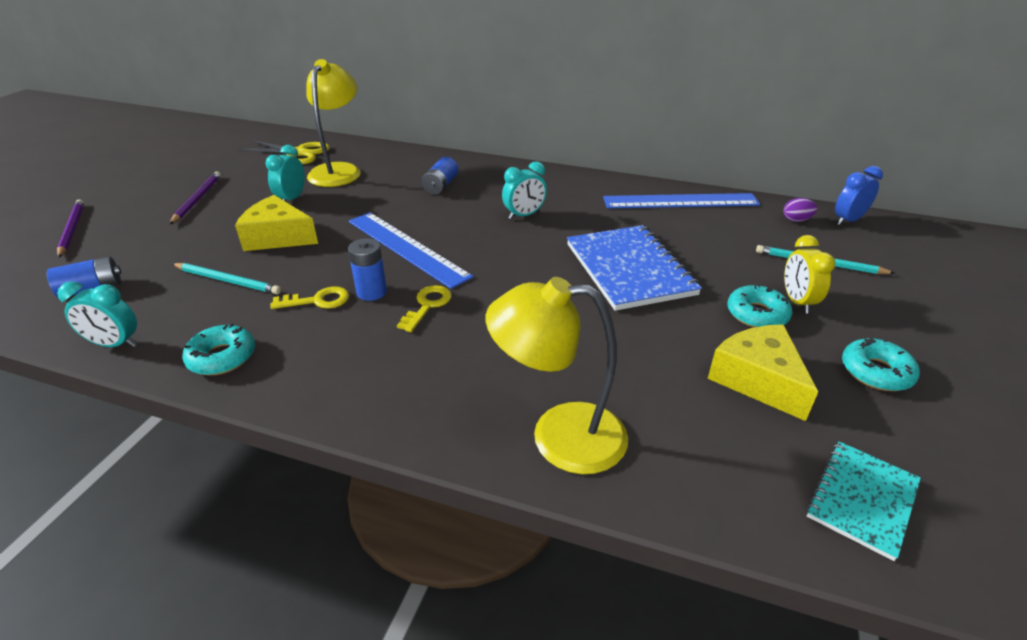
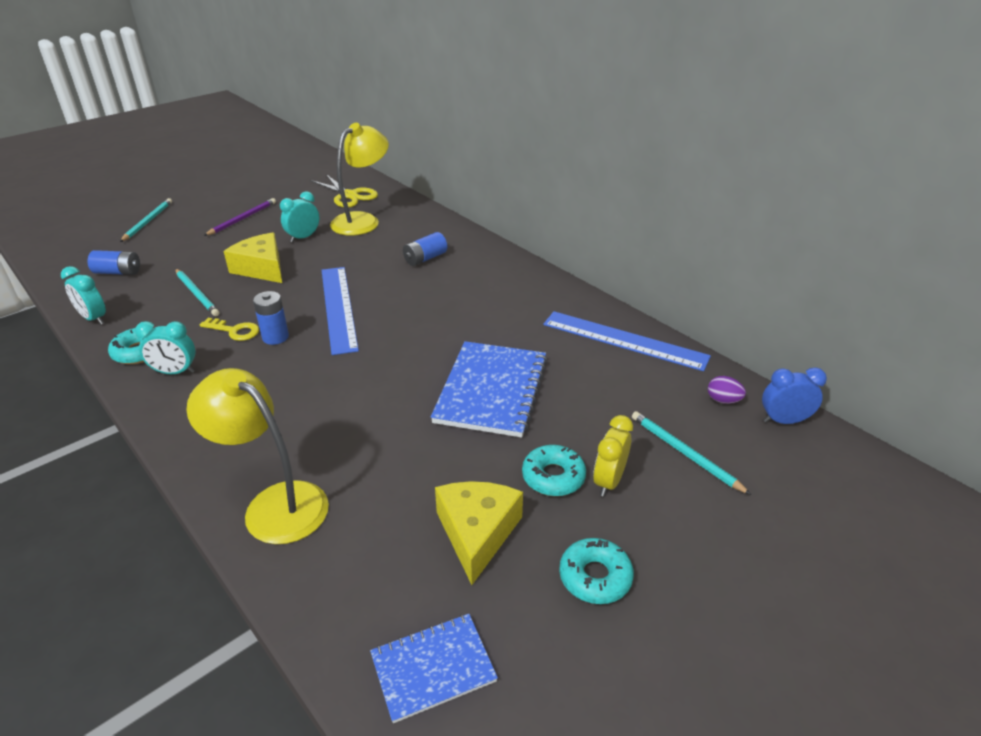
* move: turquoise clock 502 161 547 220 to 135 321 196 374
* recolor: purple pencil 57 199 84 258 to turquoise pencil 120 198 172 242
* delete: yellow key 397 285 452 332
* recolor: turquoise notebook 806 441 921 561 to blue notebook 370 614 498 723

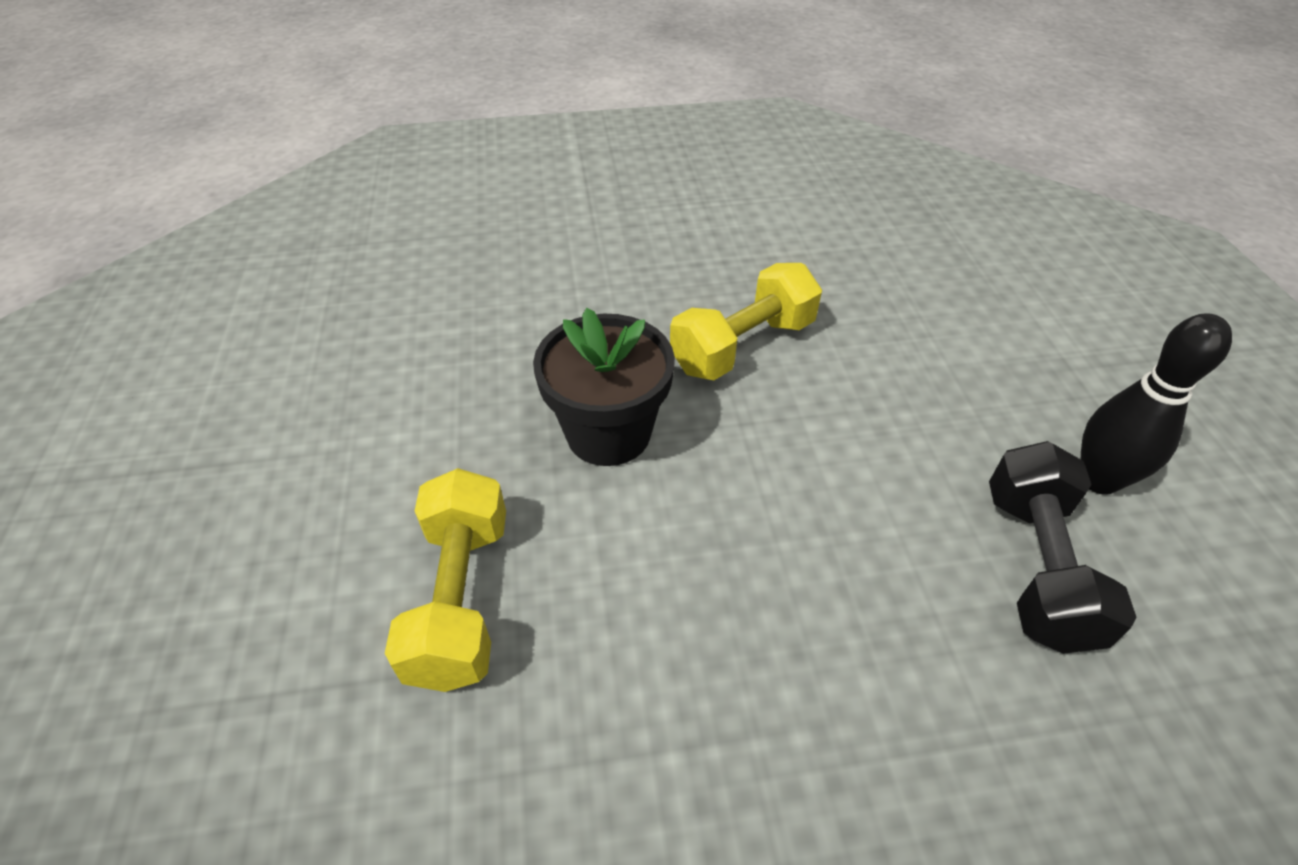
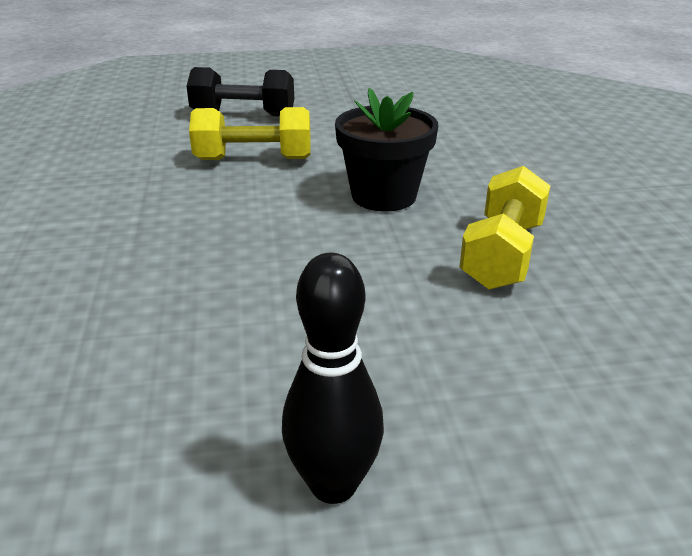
* rotate: yellow dumbbell 670 263 822 380 = 459 166 550 290 60 degrees clockwise
* move: black dumbbell 989 441 1137 654 to 186 67 294 116

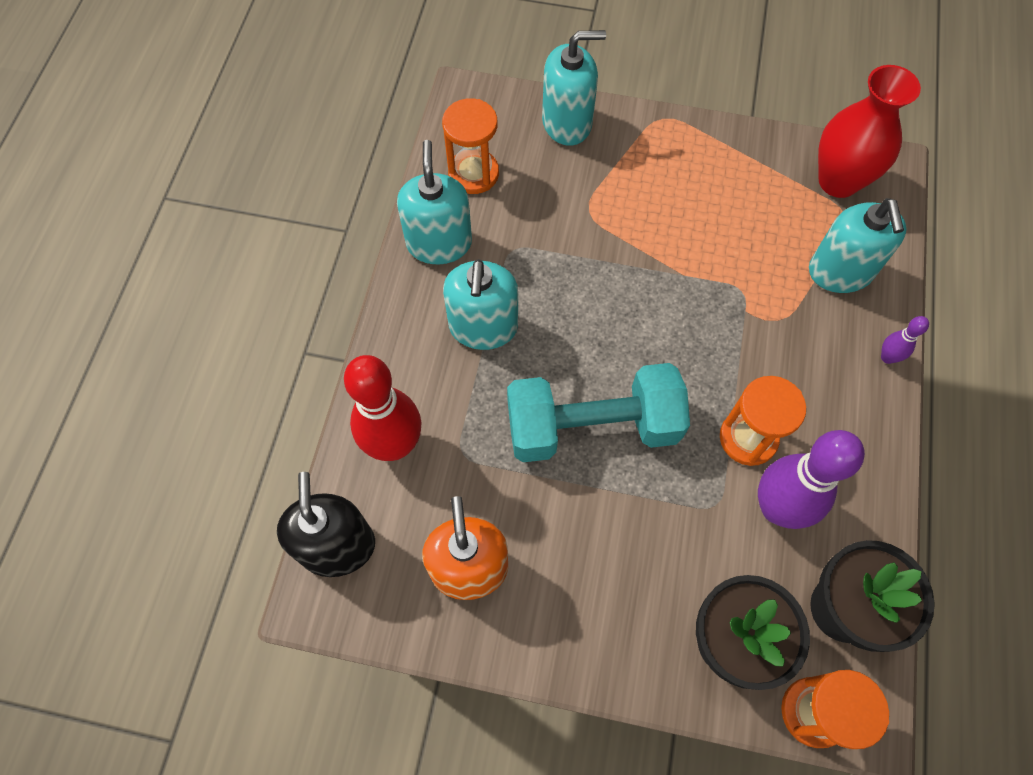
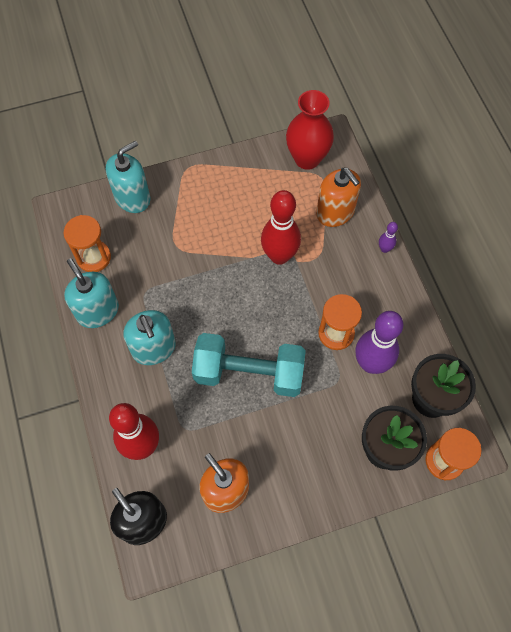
* recolor: turquoise soap dispenser 809 198 907 293 to orange soap dispenser 316 168 361 227
* rotate: turquoise dumbbell 507 363 690 462 = 192 333 306 397 45 degrees clockwise
* insert: red bowling pin 261 190 301 265

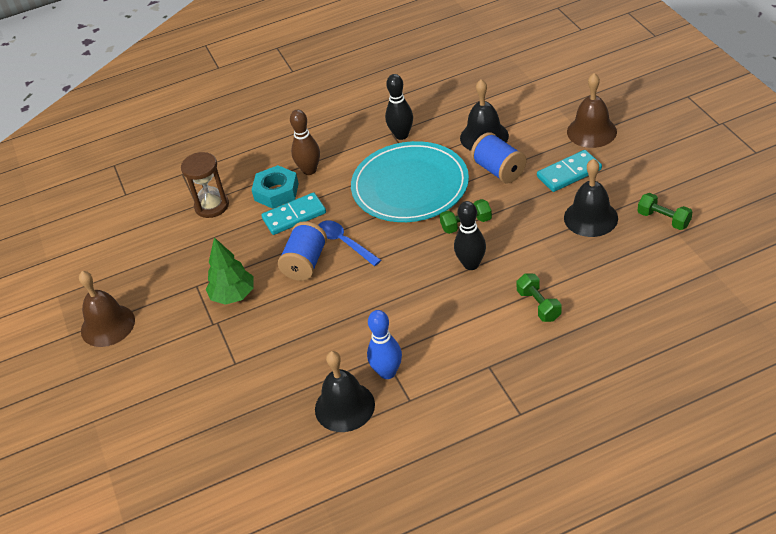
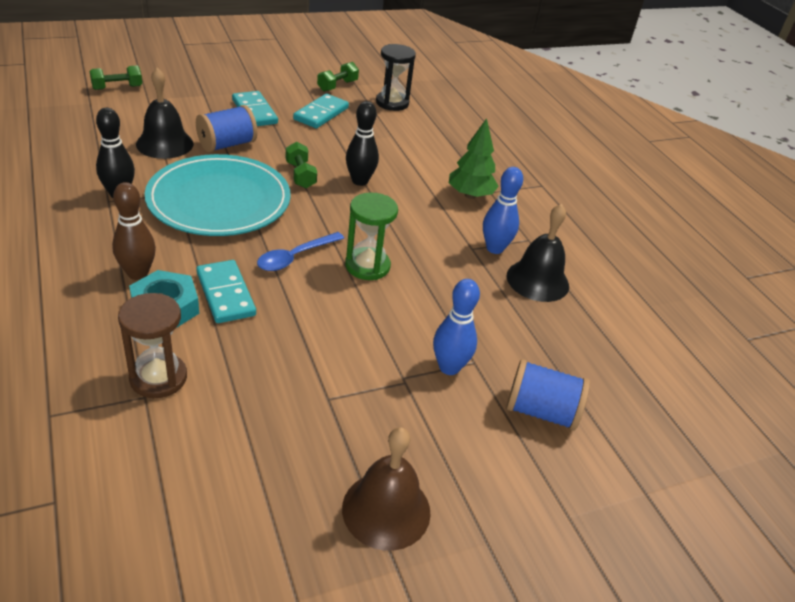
* delete: brown bell 567 73 617 148
* replace: black bell 564 159 618 237 to turquoise domino 293 94 349 128
* move: blue spool 278 221 327 281 to 506 359 590 431
* move: green tree 205 237 254 305 to 449 118 499 199
* move: green dumbbell 516 274 561 322 to 90 65 142 90
* insert: black hourglass 376 44 416 111
* insert: green hourglass 345 192 398 280
* insert: blue bowling pin 433 279 480 375

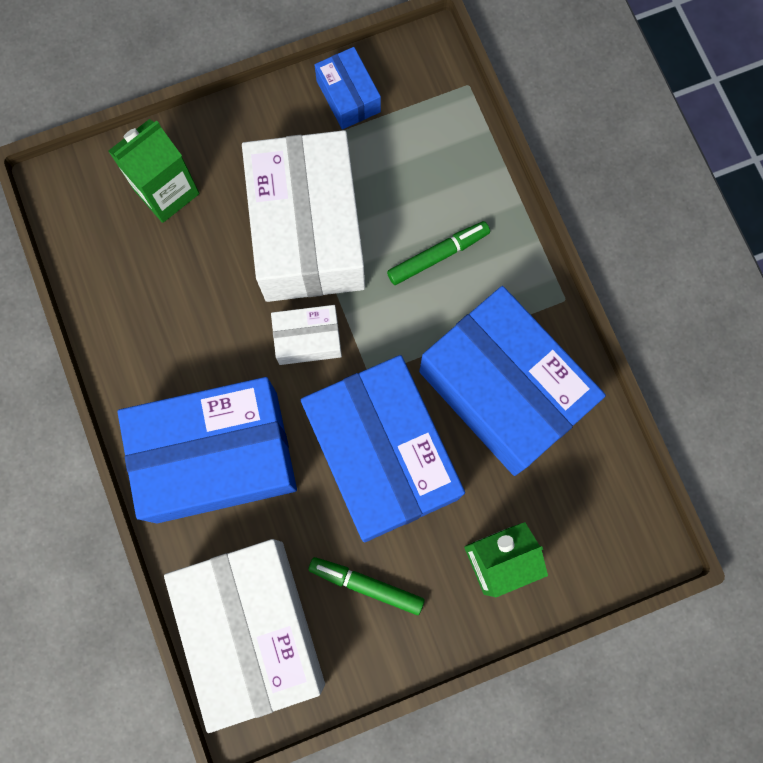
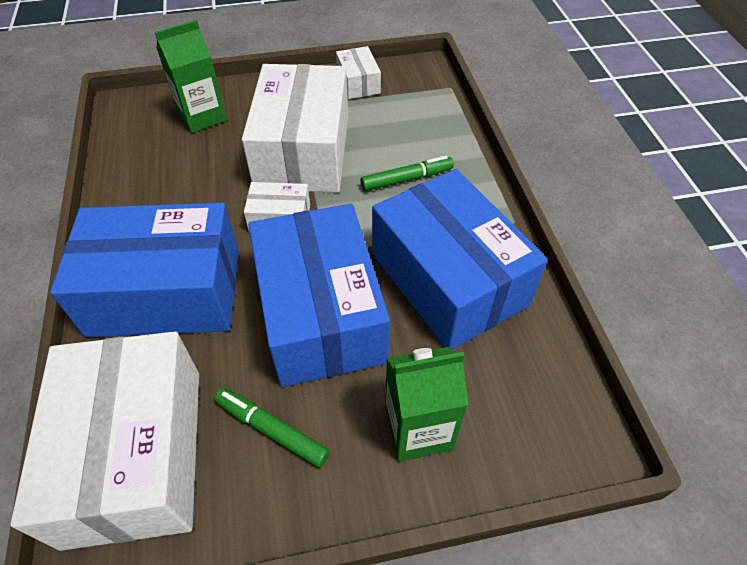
* recolor: blue box 315 47 381 129 to white box 336 46 381 99

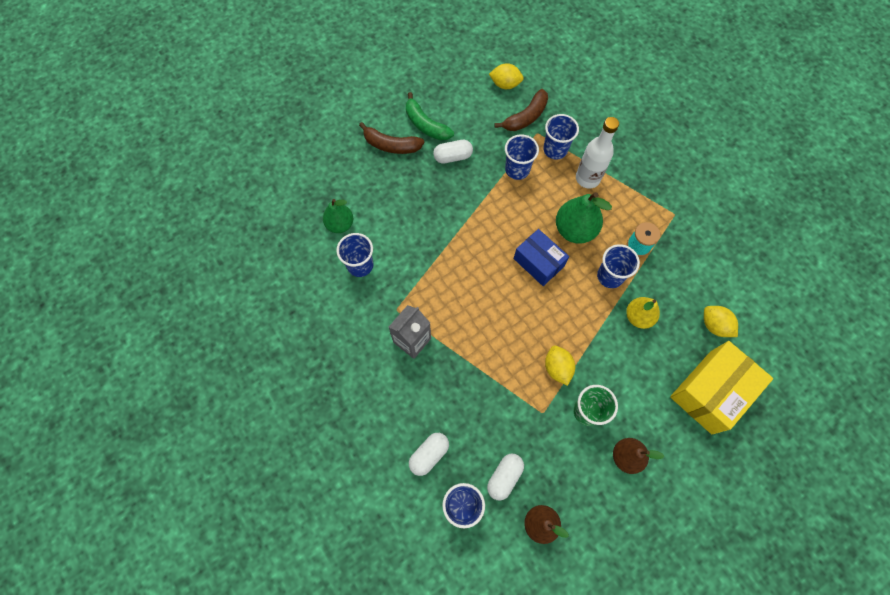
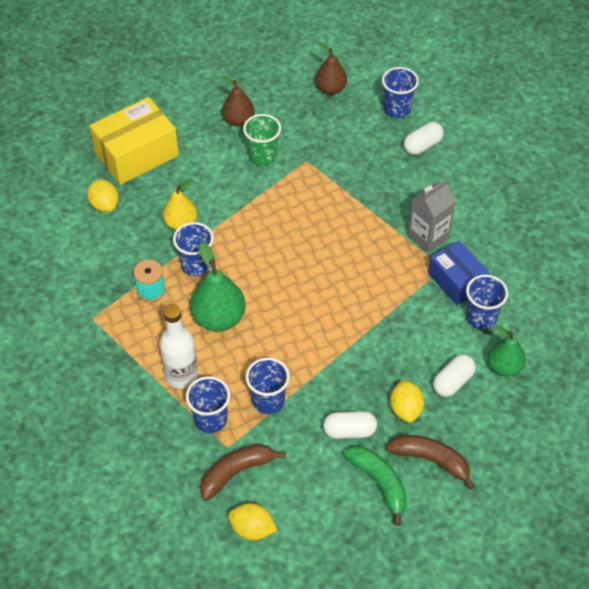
* move: blue box 514 229 569 286 to 428 240 489 305
* move: yellow lemon 545 346 575 386 to 390 379 424 423
* move: white capsule 487 453 524 501 to 433 354 476 397

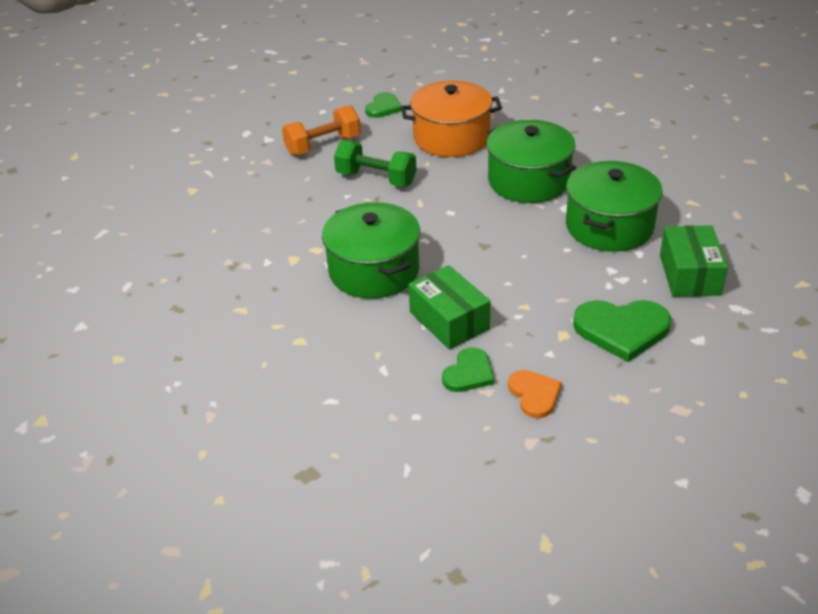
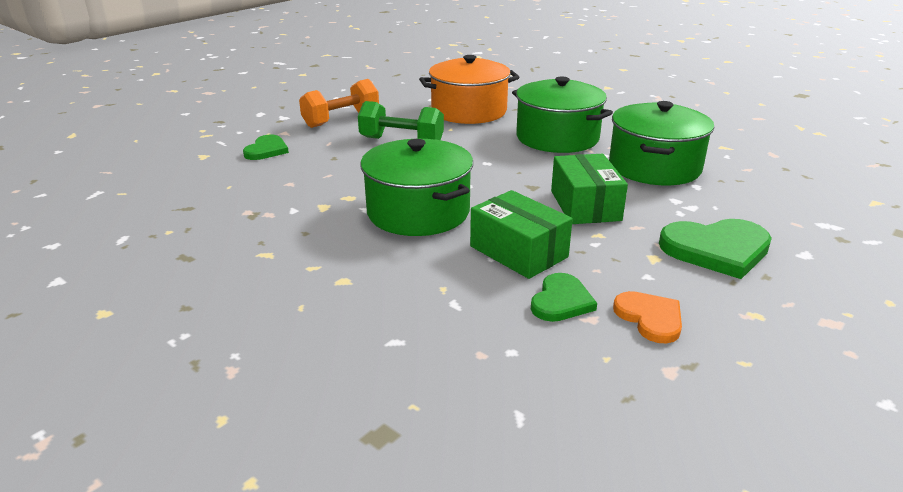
* move: green heart 365 92 401 118 to 243 135 289 160
* move: green box 660 225 728 297 to 551 154 628 224

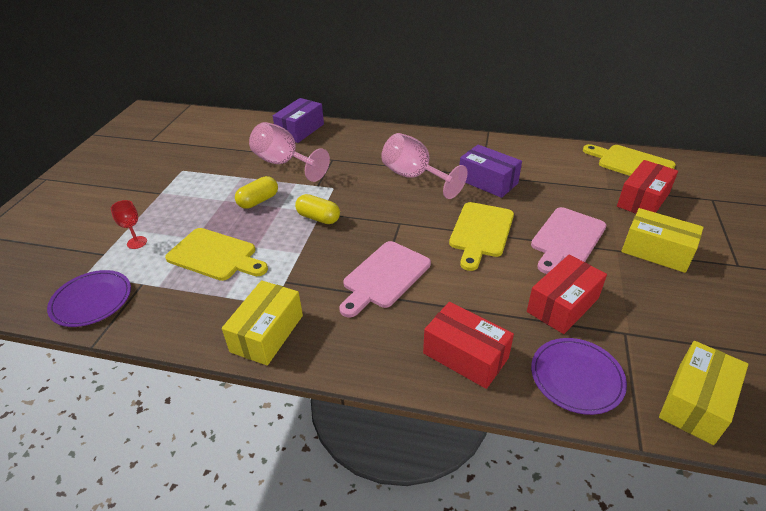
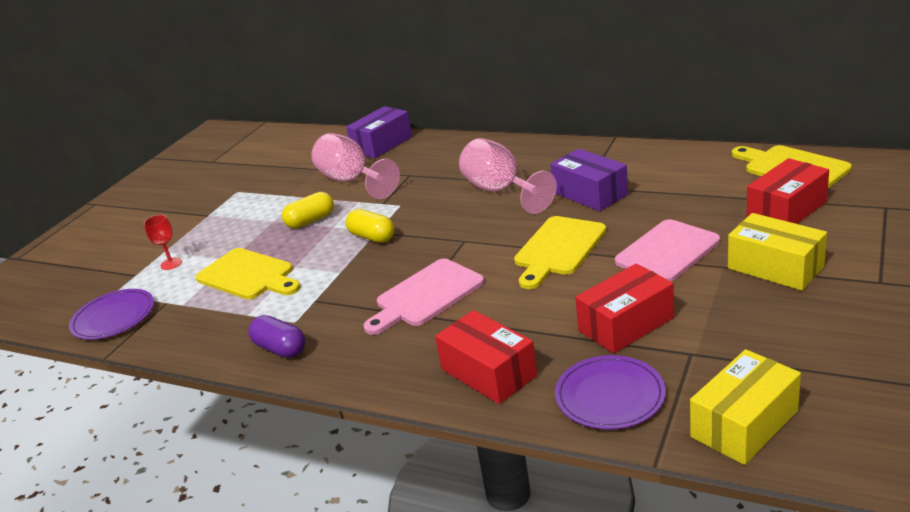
* replace: yellow box 222 280 303 365 to purple capsule 248 315 305 358

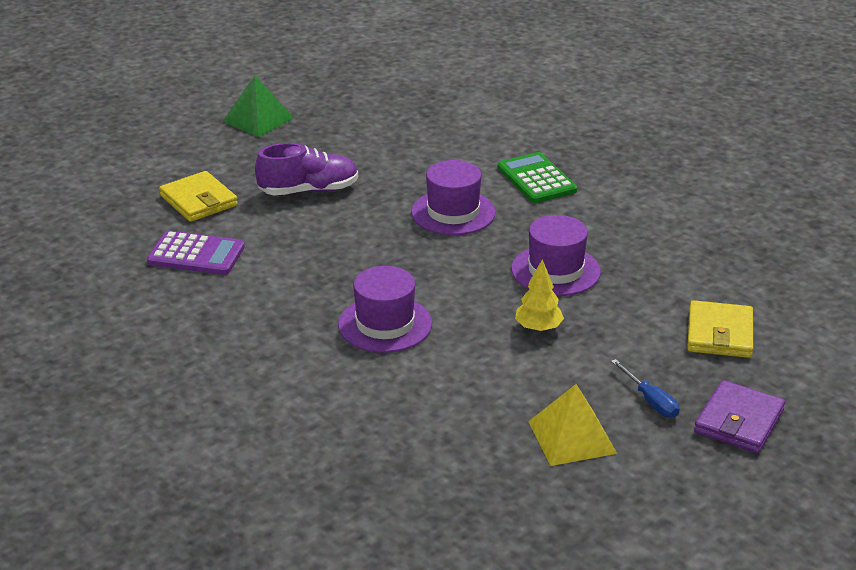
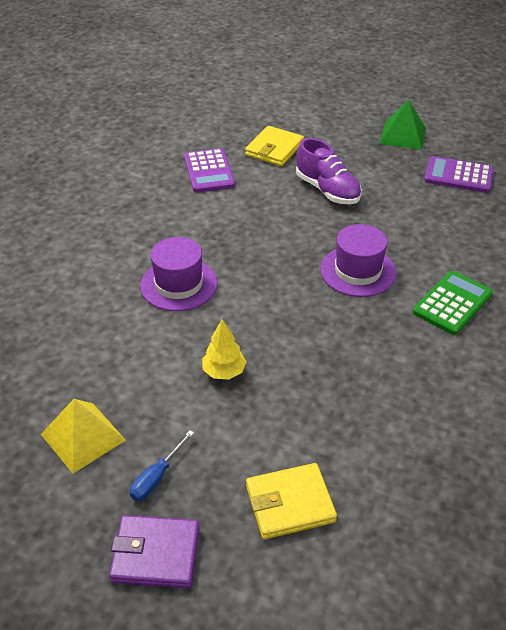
* delete: purple hat 511 215 601 296
* insert: purple calculator 424 156 494 193

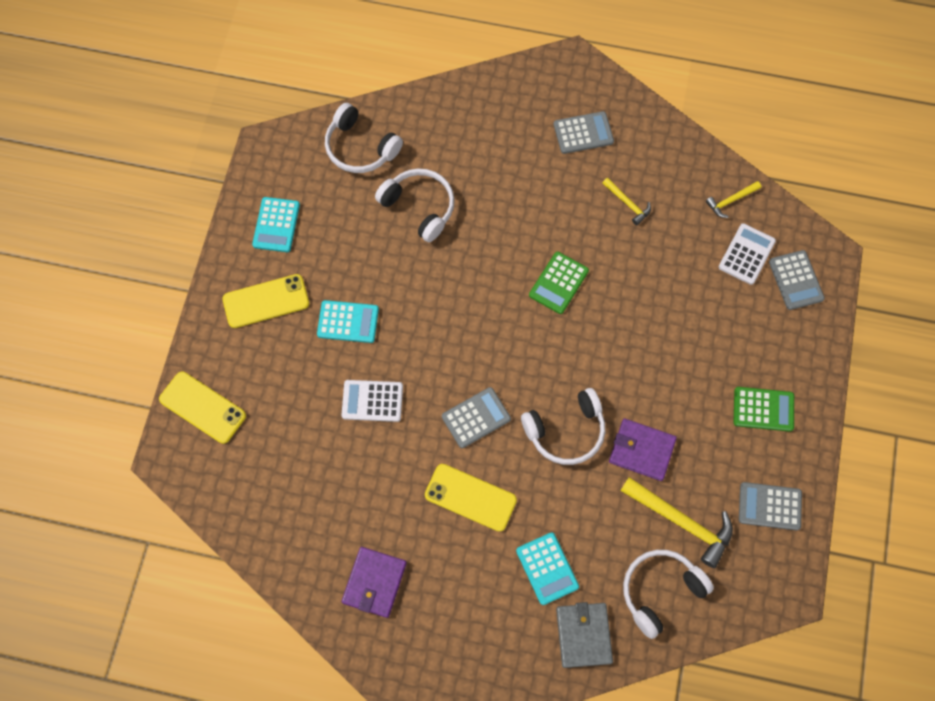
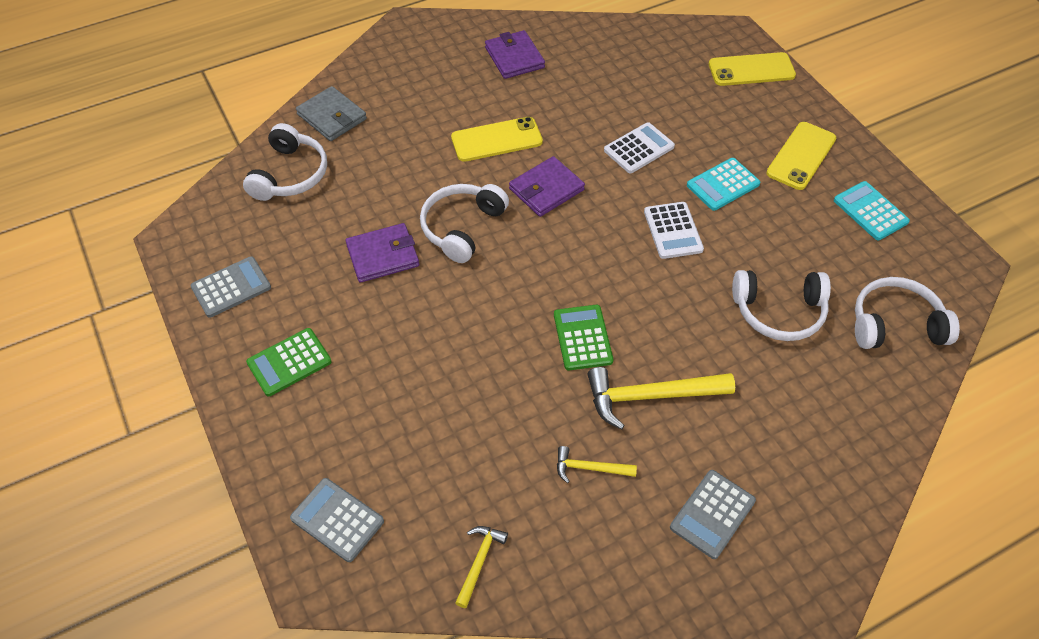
* move: white calculator 719 223 776 285 to 644 202 704 259
* replace: grey calculator 442 387 511 448 to purple wallet 509 156 585 217
* move: yellow hammer 620 477 733 568 to 588 367 735 430
* delete: turquoise calculator 516 532 579 605

